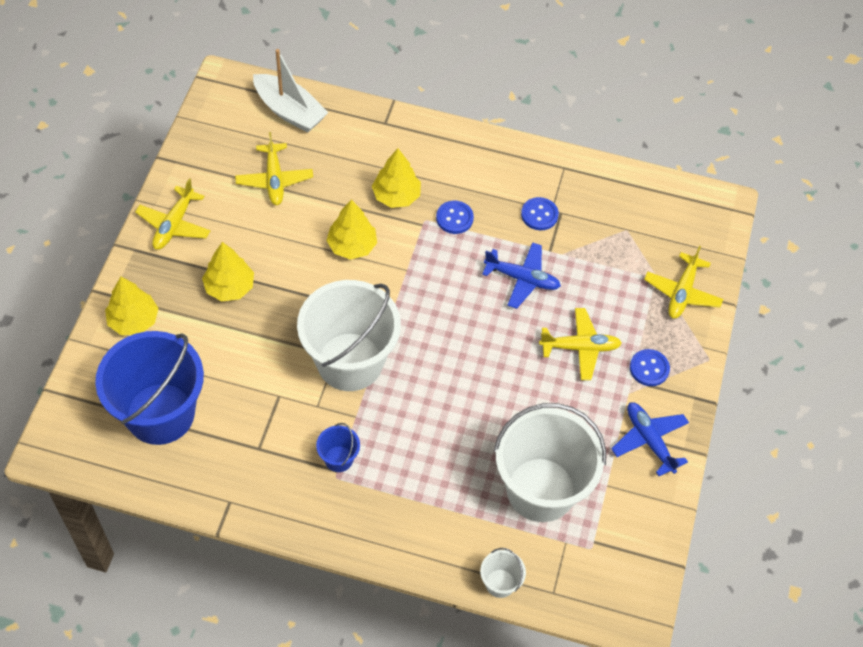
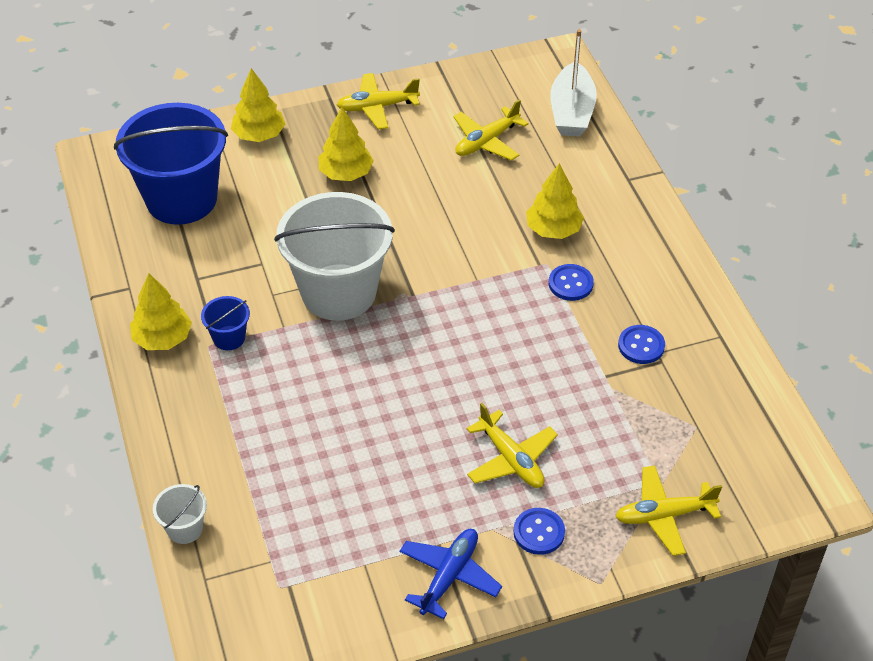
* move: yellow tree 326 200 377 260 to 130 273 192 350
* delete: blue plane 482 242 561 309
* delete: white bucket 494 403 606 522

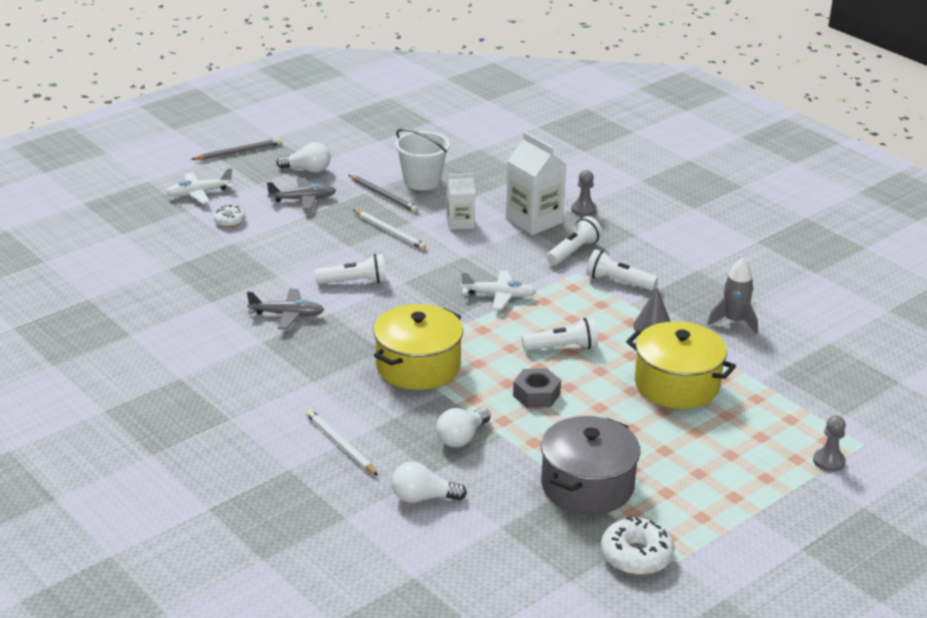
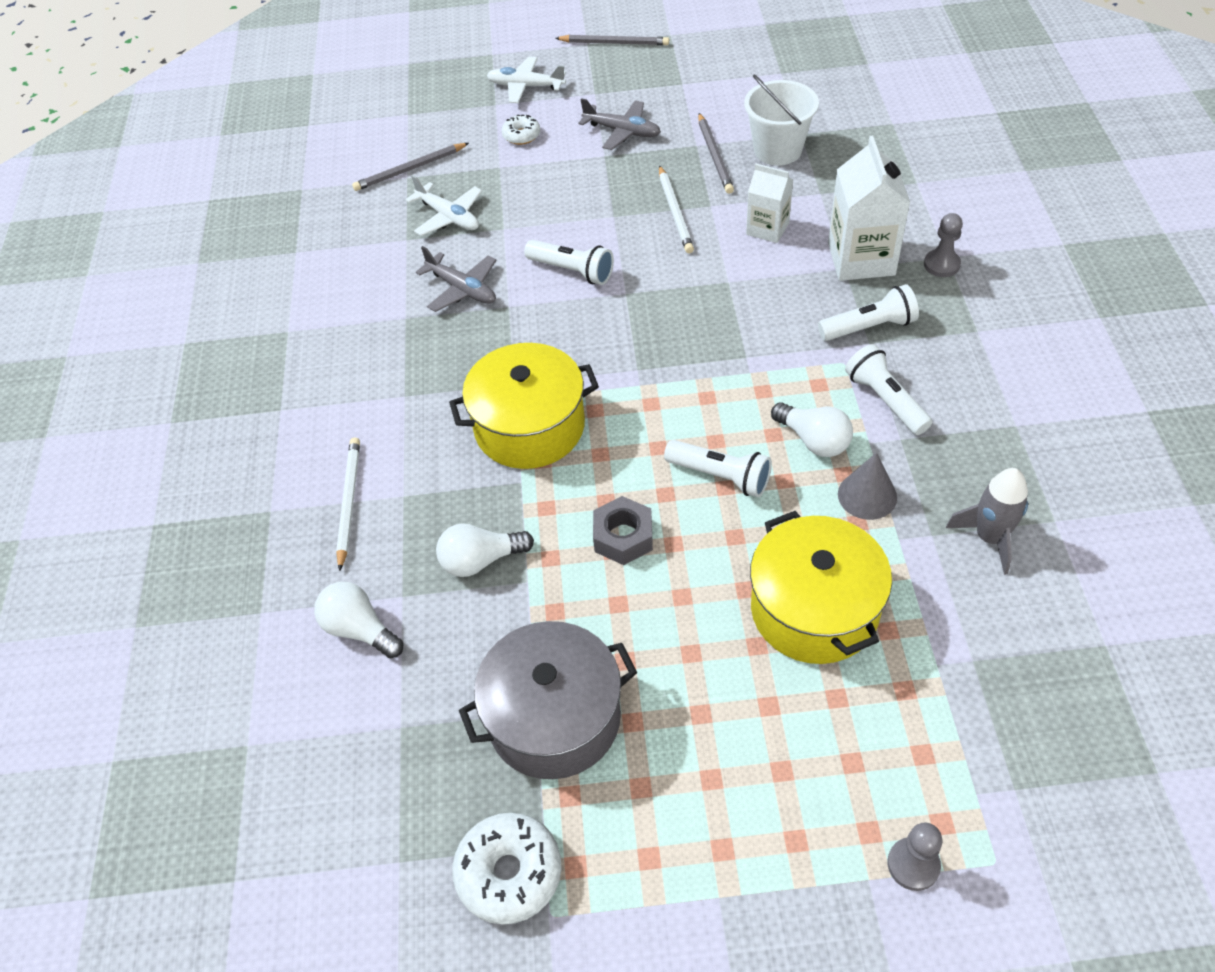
* move: white light bulb 276 142 331 173 to 771 402 853 457
* move: white plane 461 270 536 310 to 405 175 482 236
* insert: grey pencil 352 143 469 191

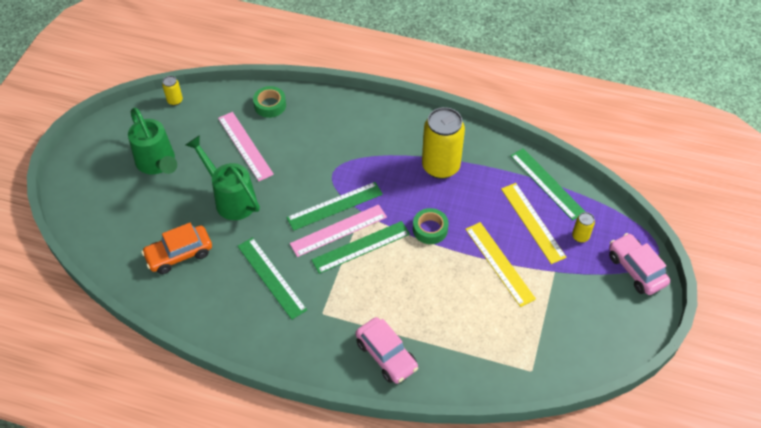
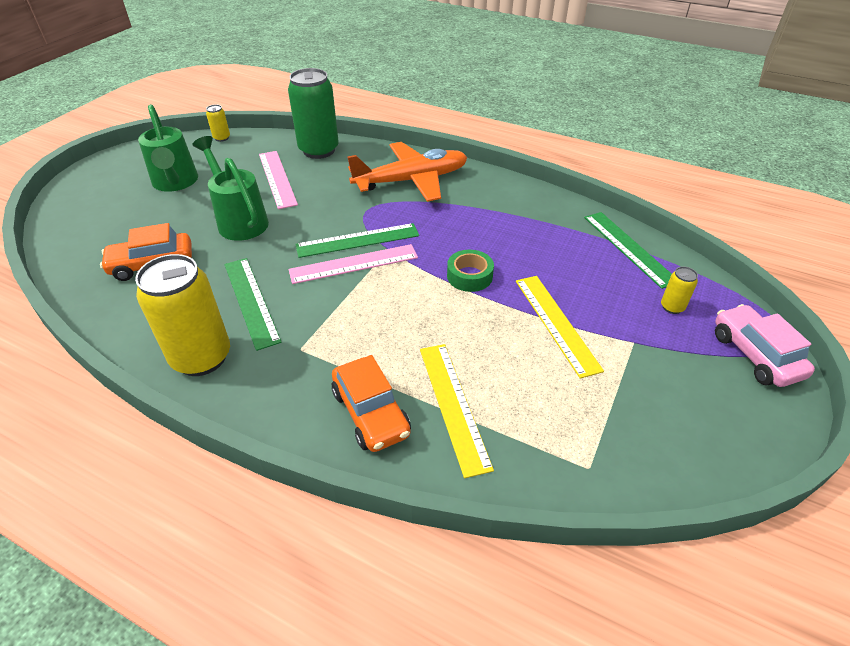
* replace: green tape 253 86 286 118 to green can 288 68 339 159
* move: yellow can 422 107 465 179 to 135 254 230 376
* move: yellow ruler 501 183 567 264 to 420 344 494 478
* delete: green ruler 312 221 410 274
* recolor: pink car 356 317 418 384 to orange car 332 355 411 452
* insert: orange plane 347 142 468 202

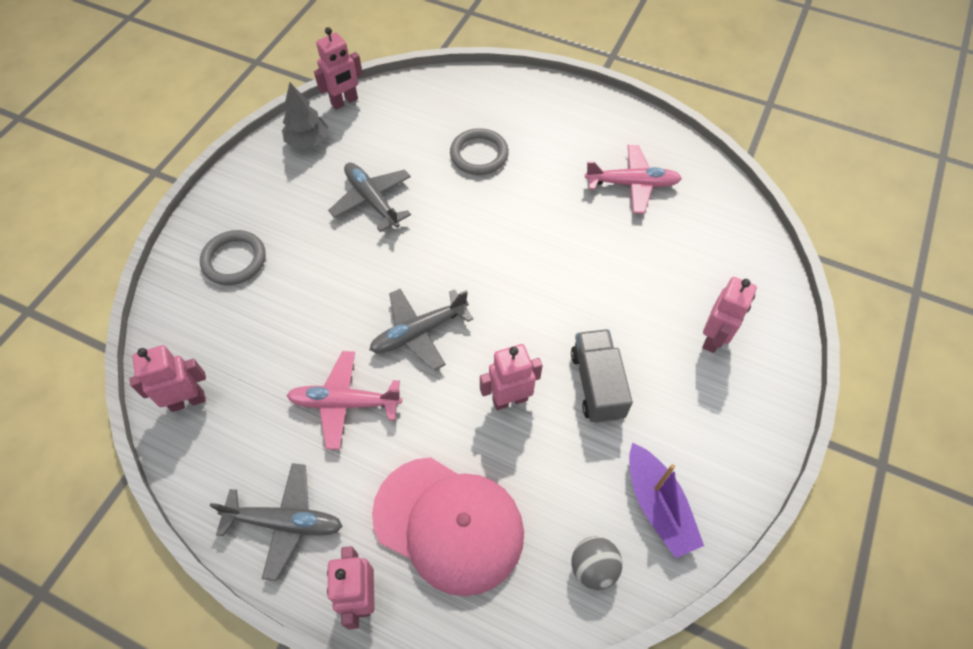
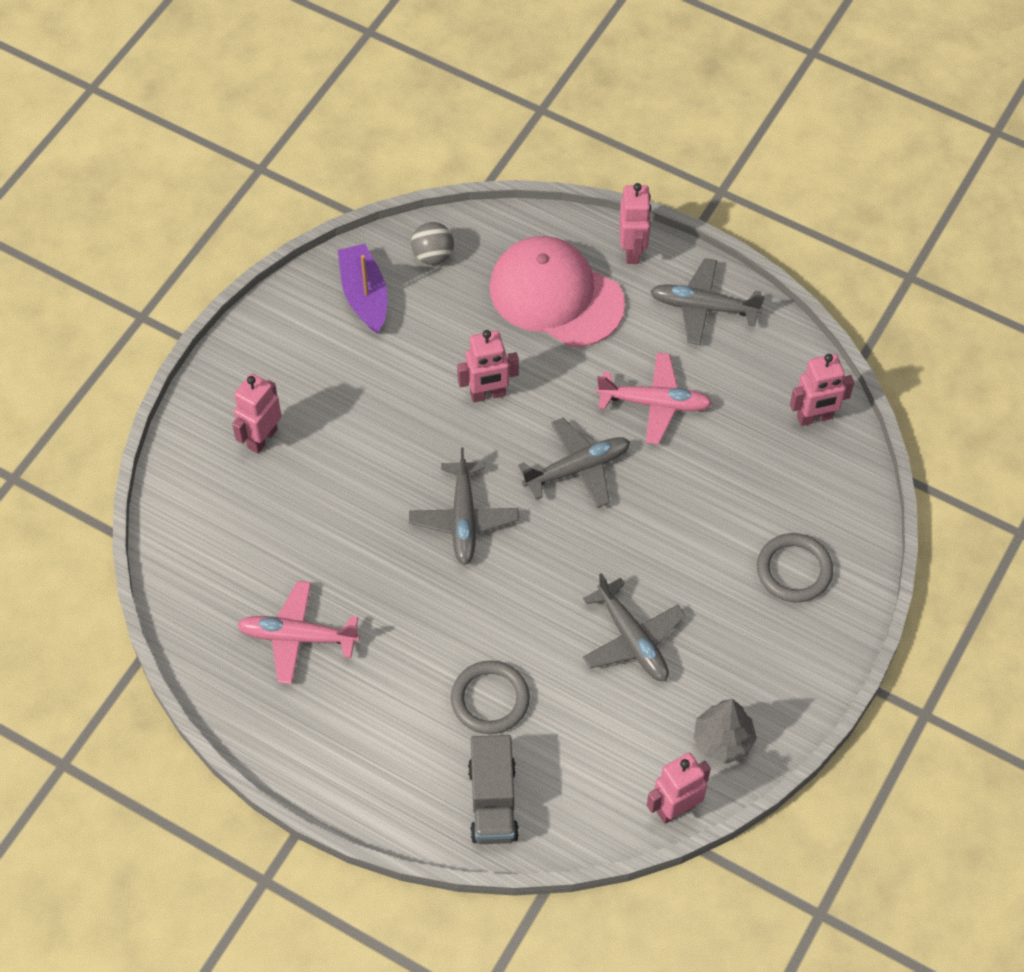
* move: grey truck 571 329 633 423 to 468 735 519 844
* insert: grey plane 409 447 519 565

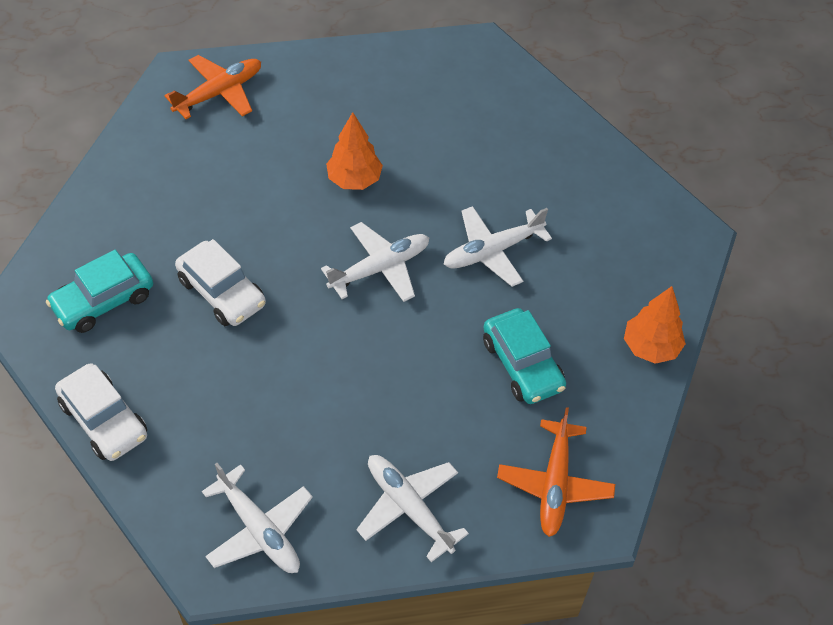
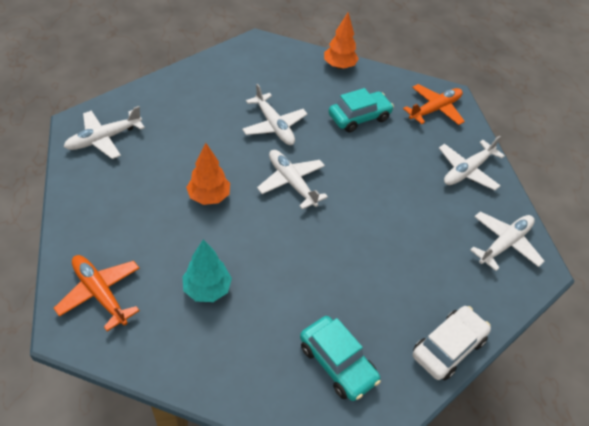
* delete: white car 175 239 266 326
* rotate: orange plane 497 407 615 537 = 403 84 465 125 45 degrees counterclockwise
* insert: white plane 64 106 145 159
* insert: turquoise tree 182 239 232 302

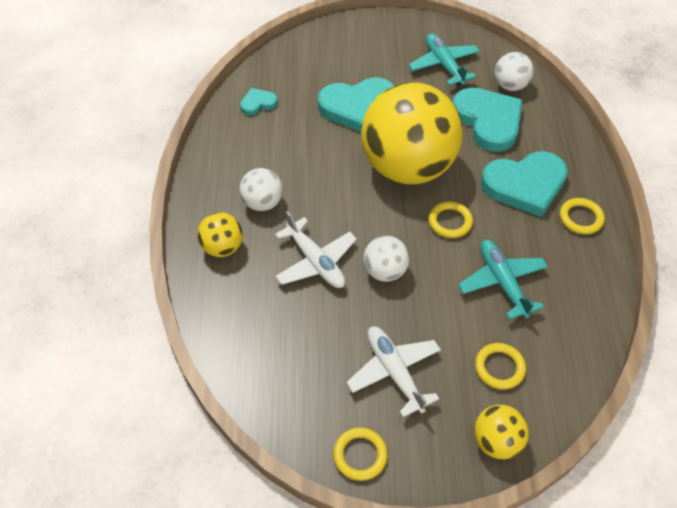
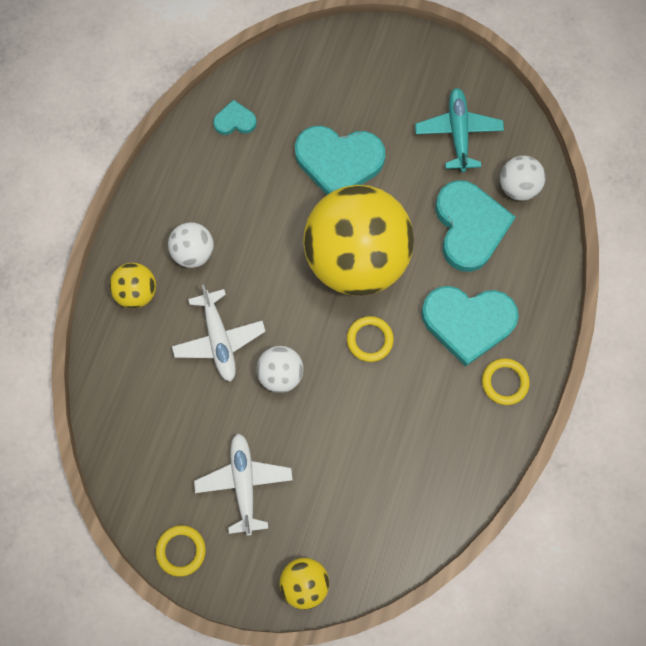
* delete: turquoise plane 458 240 548 319
* delete: yellow ring 475 343 526 390

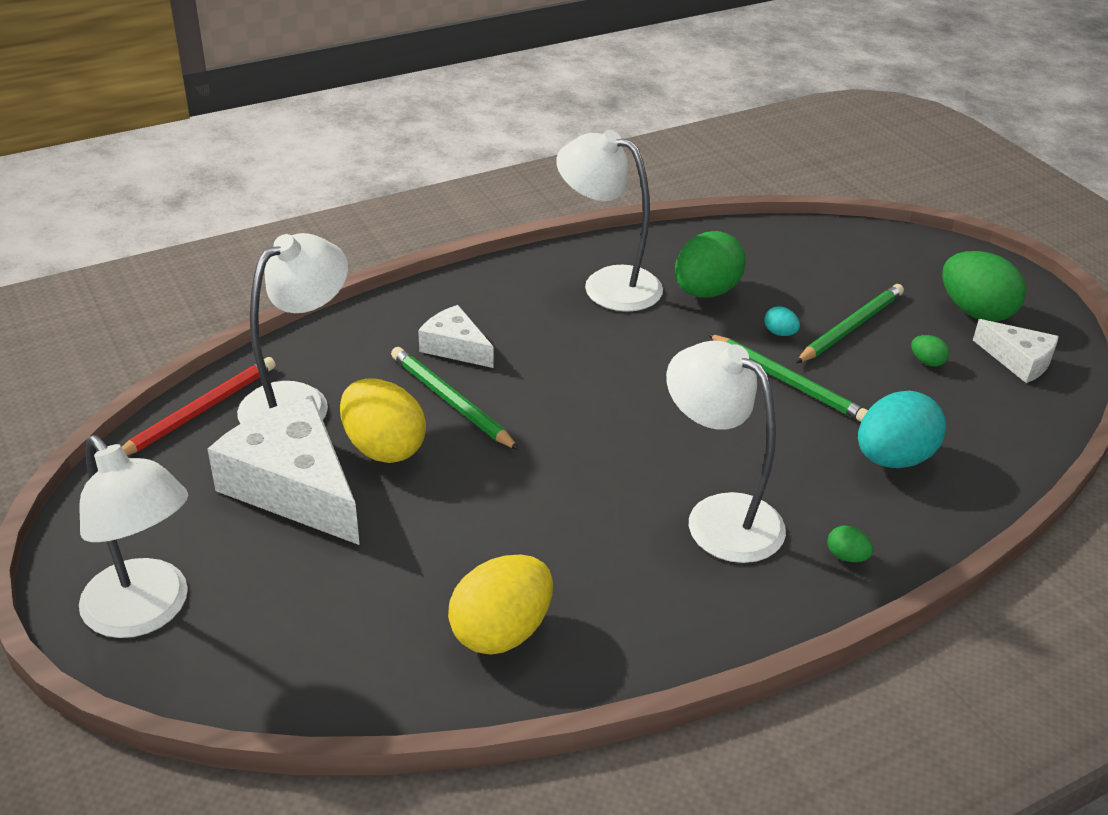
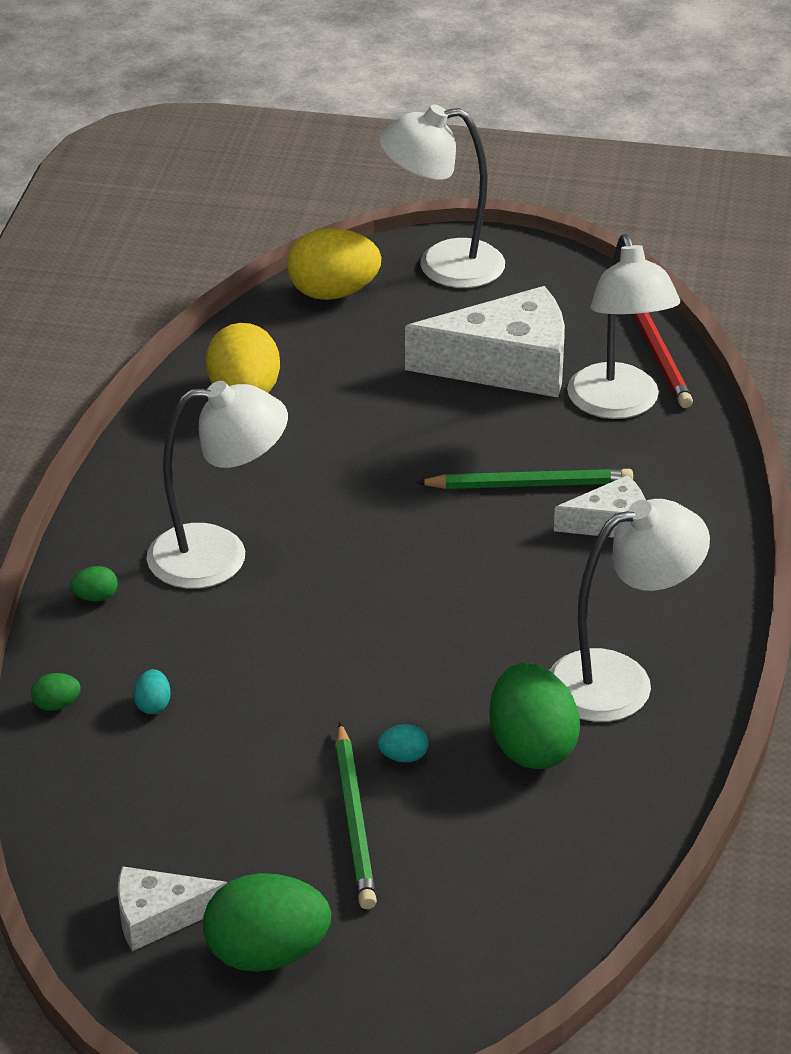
* delete: green pencil 708 334 868 422
* move: green egg 911 335 949 366 to 31 673 81 711
* move: yellow egg 340 378 426 463 to 287 228 382 300
* resize: turquoise egg 858 391 946 468 = 133 669 171 714 x0.43

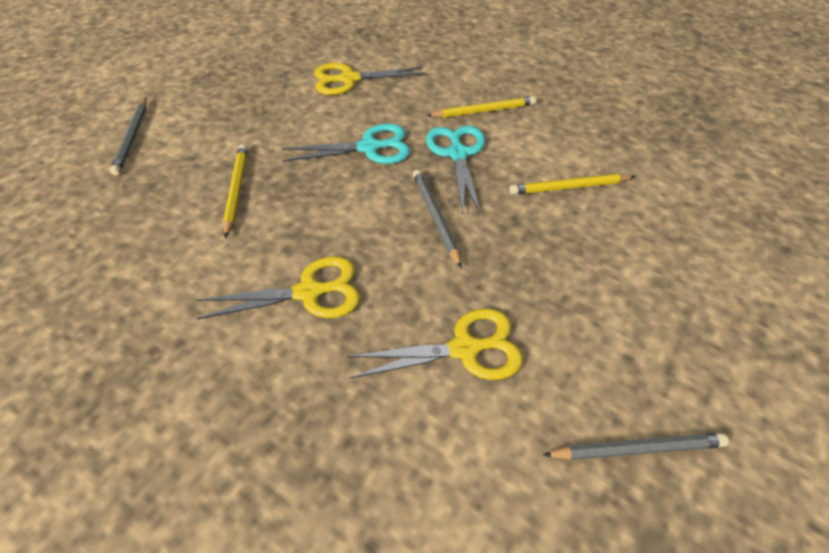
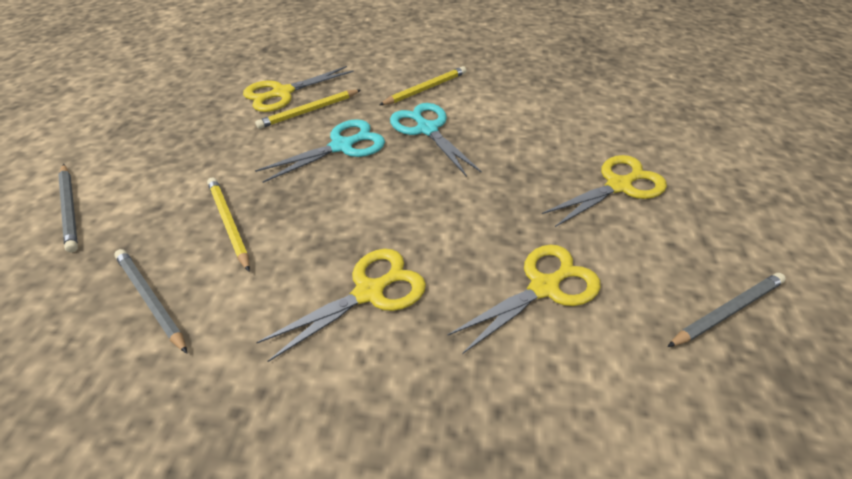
* move: grey pencil 413 170 462 268 to 114 249 187 353
* move: yellow pencil 509 174 635 194 to 255 90 361 129
* insert: yellow scissors 542 155 667 227

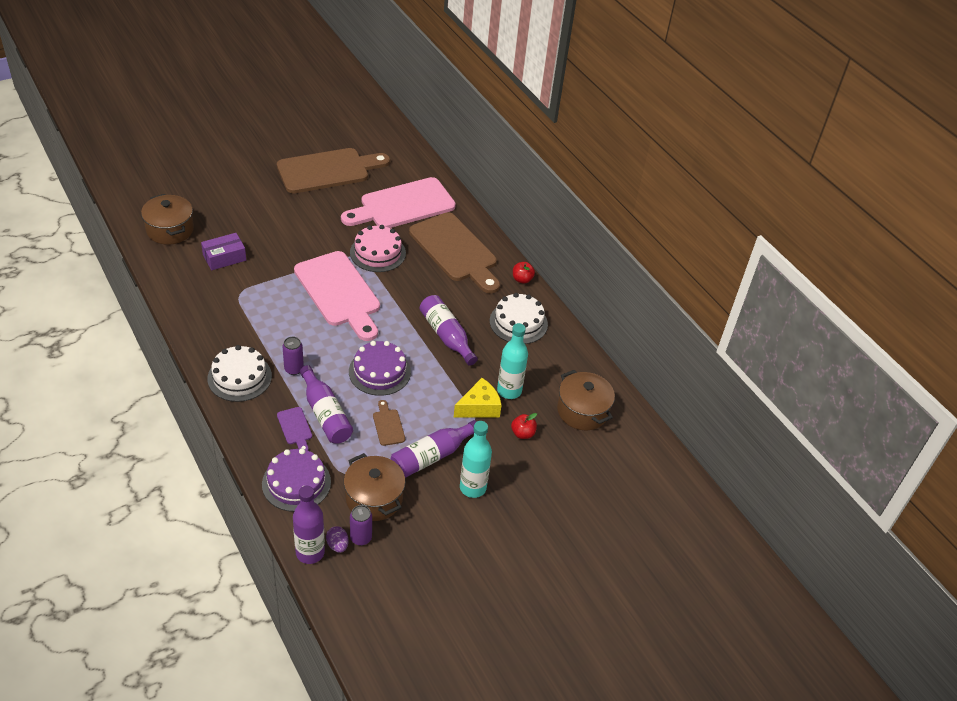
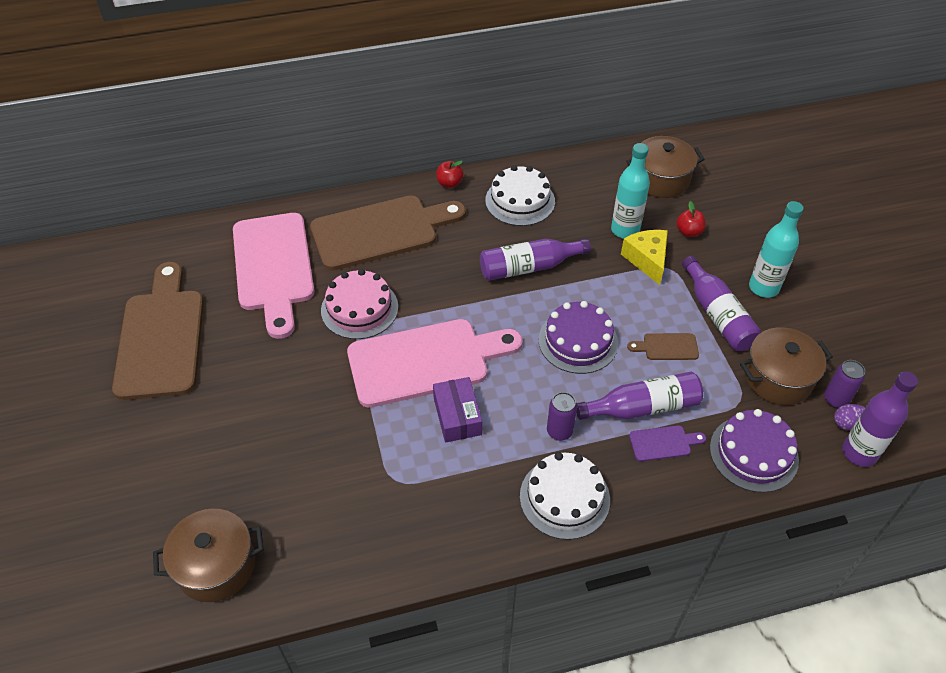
* move: purple box 201 233 246 270 to 433 377 482 443

